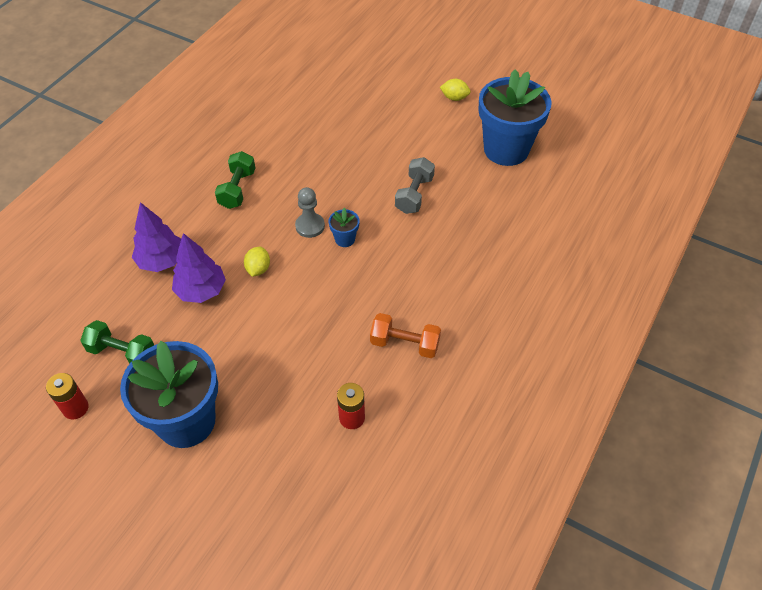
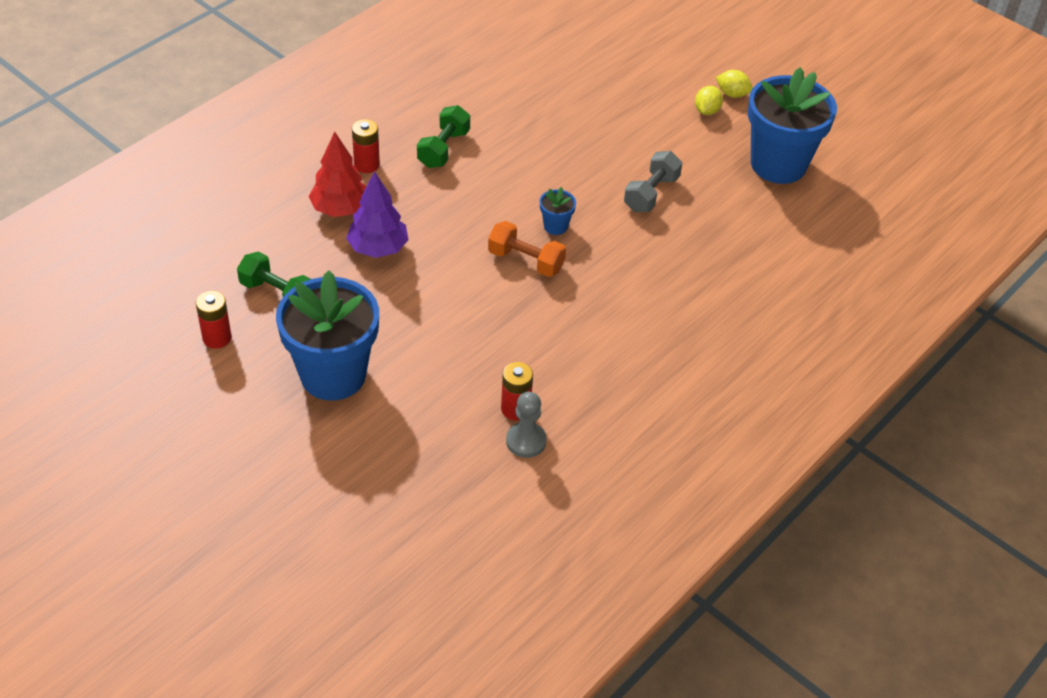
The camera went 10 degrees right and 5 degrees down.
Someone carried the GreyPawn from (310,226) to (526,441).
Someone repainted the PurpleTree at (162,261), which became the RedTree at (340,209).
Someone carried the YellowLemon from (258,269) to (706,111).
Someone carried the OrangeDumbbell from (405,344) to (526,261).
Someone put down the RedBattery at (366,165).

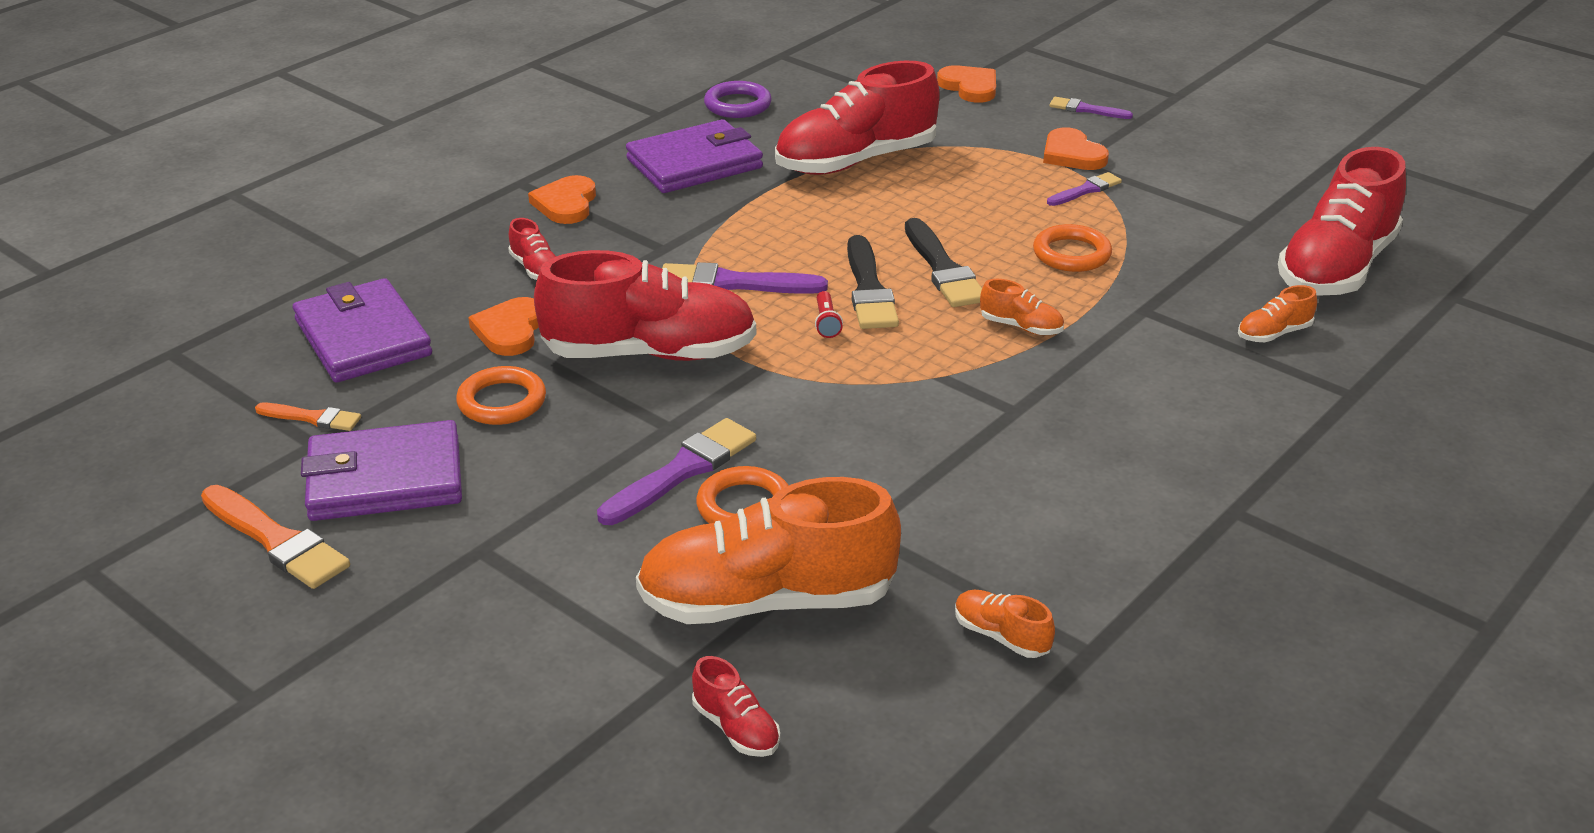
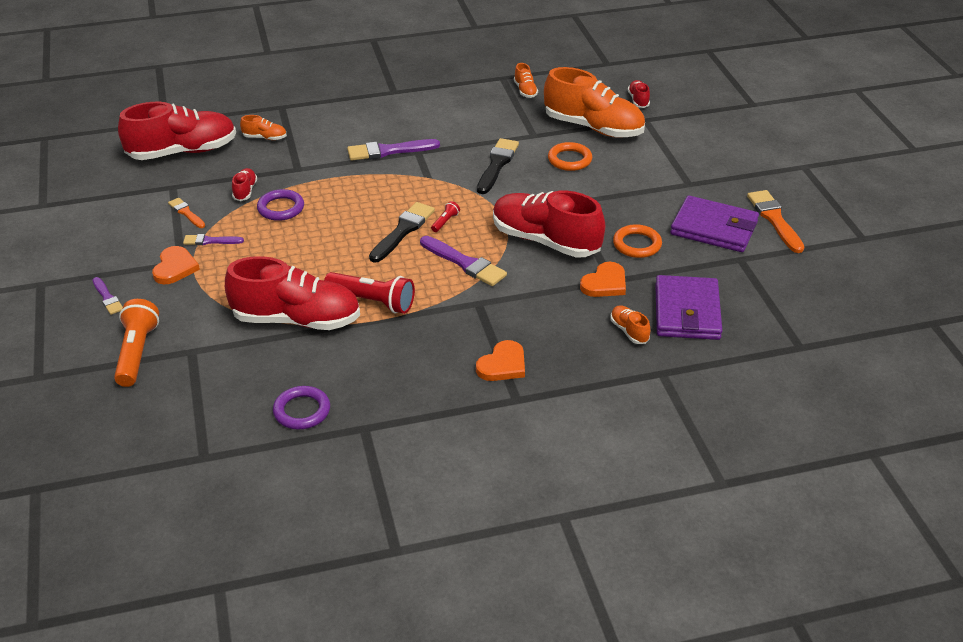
The camera went 145 degrees left and 5 degrees up.
Someone swapped the OrangeHeart at (970,87) for the OrangeFlashlight at (137,353).
Someone took away the PurpleWallet at (694,163).
Someone carried the RedShoe from (536,269) to (245,191).
Someone carried the BlackBrush from (943,269) to (497,164).
Someone repainted the OrangeRing at (1071,254), which became the PurpleRing at (281,208).
Someone carried the OrangeShoe from (1021,327) to (629,331).
Someone carried the OrangeBrush from (312,418) to (186,213).
Someone carried the PurpleBrush from (682,471) to (388,151).
Someone put down the RedFlashlight at (372,302).

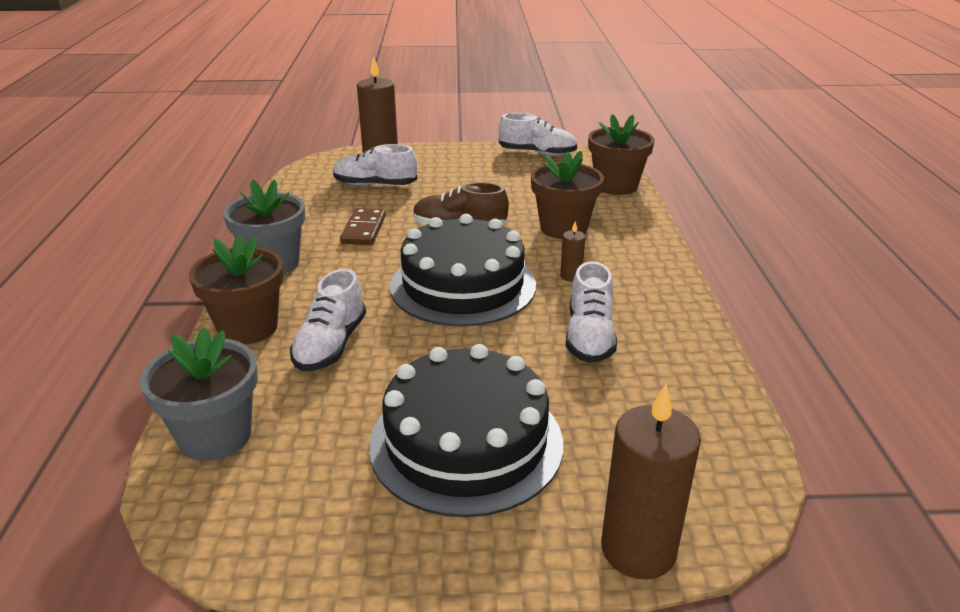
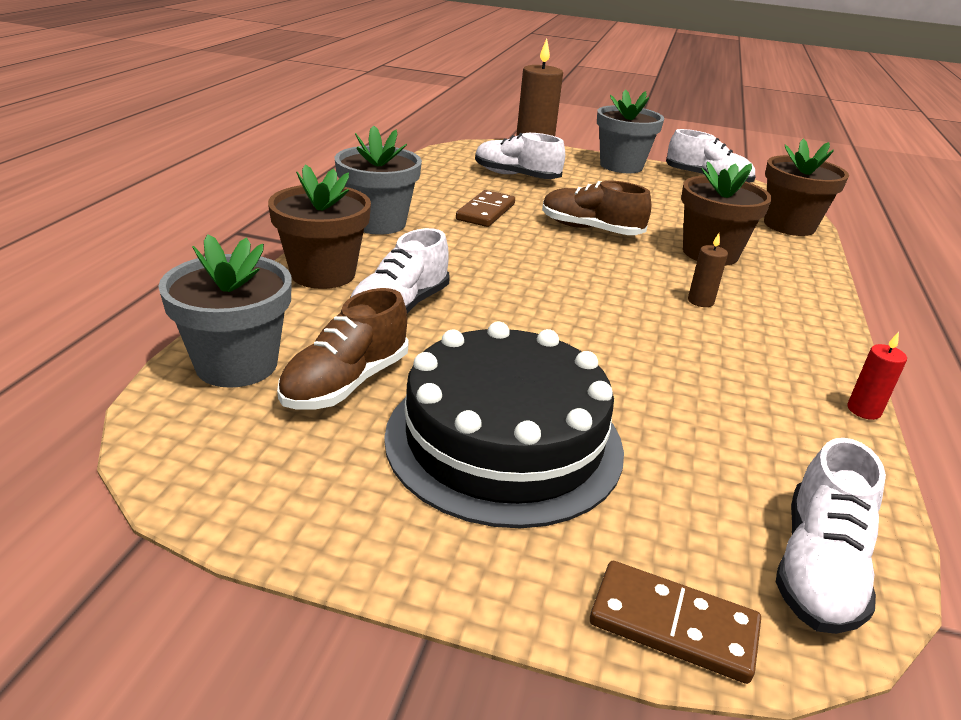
The camera went 15 degrees right and 0 degrees up.
Someone took away the BlackCake at (463,285).
Someone carried the WhiteShoe from (589,337) to (818,568).
Someone swapped the BrownCandle at (638,550) for the BrownDomino at (673,624).
Someone put down the GreyFlowerPot at (621,166).
Someone put down the BrownShoe at (345,383).
Someone put down the RedCandle at (863,410).

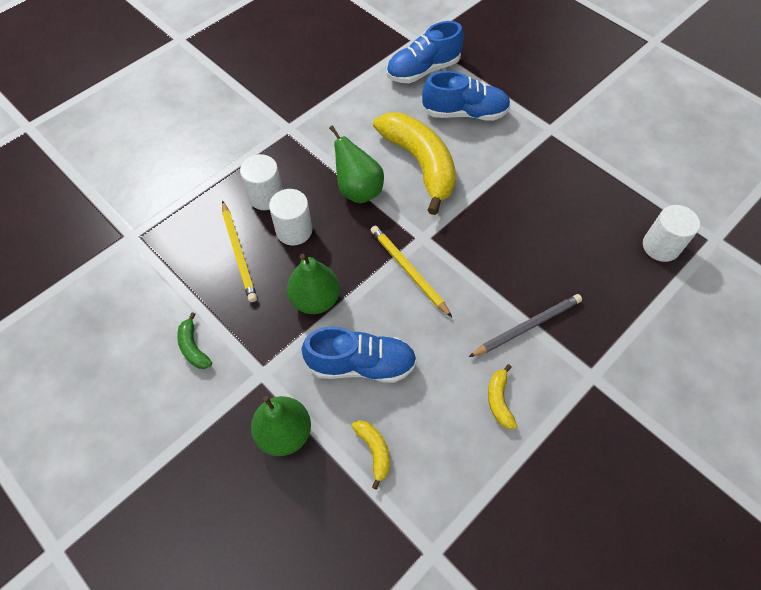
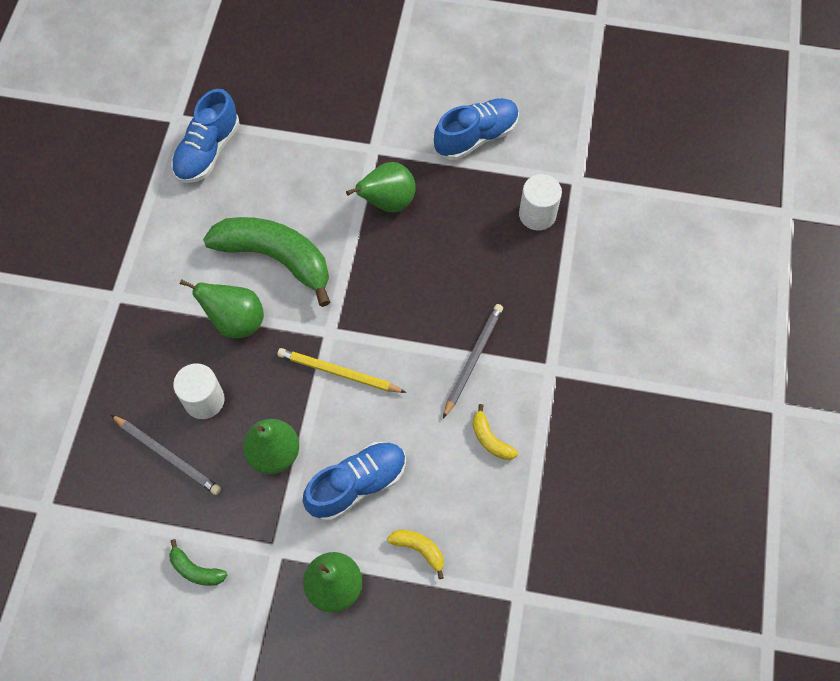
The camera went 35 degrees left and 5 degrees up.
Someone carried the BlueShoe from (464,113) to (476,137).
Someone repainted the YellowBanana at (420,164), which became the GreenBanana at (276,258).
Someone took away the WhiteCylinder at (266,196).
Someone repainted the YellowPencil at (239,253), which became the GreyPencil at (167,455).
Someone put down the GreenPear at (387,202).

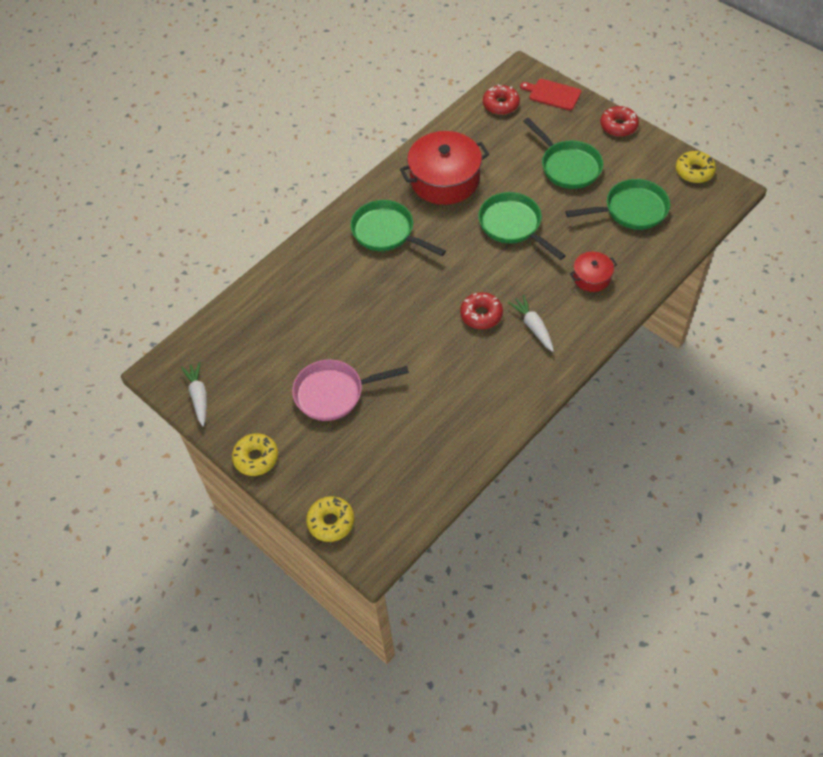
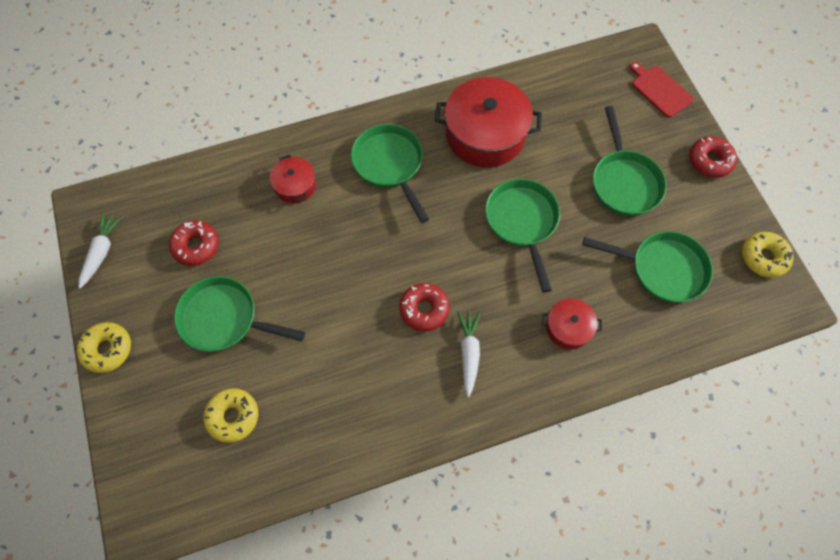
The camera went 25 degrees right and 10 degrees up.
Someone carried the RedDonut from (501,104) to (196,246).
Someone repainted the PinkPan at (334,393), which became the GreenPan at (224,319).
Someone carried the YellowDonut from (331,522) to (233,416).
Someone put down the RedPot at (295,185).

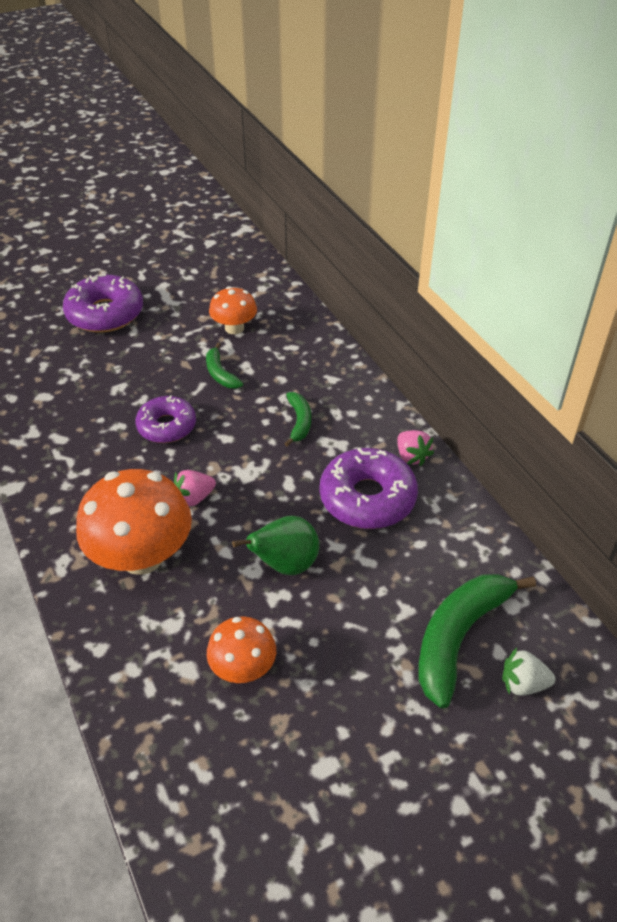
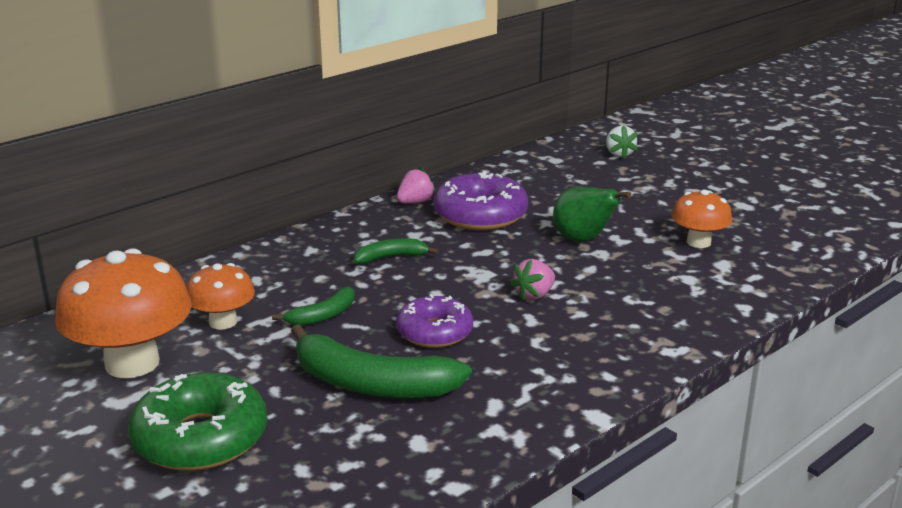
The camera went 105 degrees left and 20 degrees down.
Someone repainted the PurpleDonut at (105,314), which became the GreenDonut at (200,438).
Someone carried the OrangeMushroom from (142,556) to (132,363).
Someone rotated the PinkStrawberry at (194,498) by 90 degrees clockwise.
Someone carried the GreenBanana from (458,637) to (372,384).

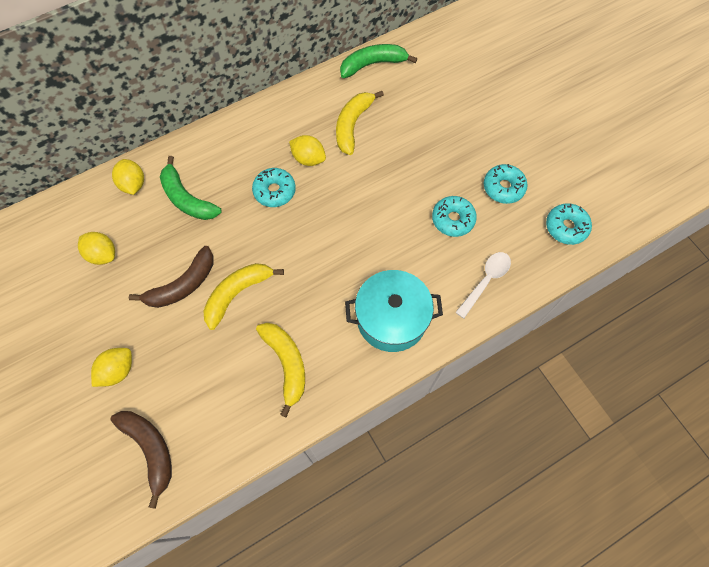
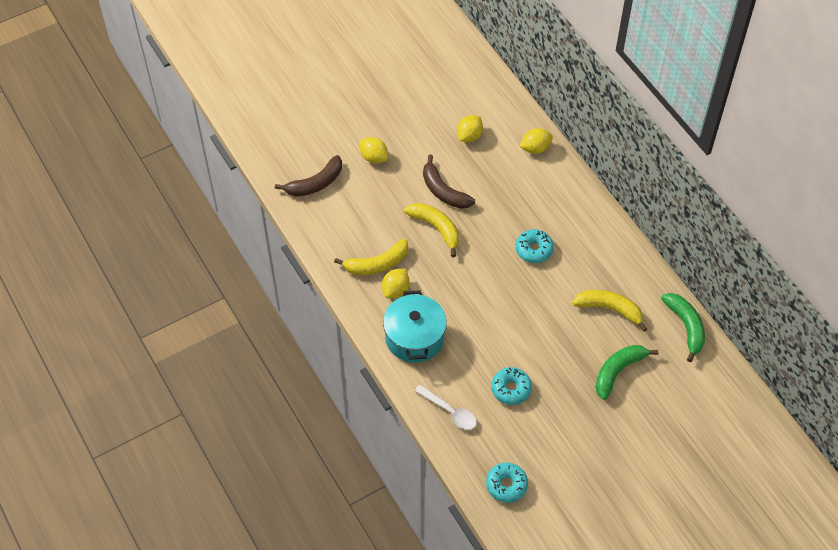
The camera went 90 degrees right and 10 degrees down.
Someone carried the YellowLemon from (308,159) to (395,290).
Someone carried the GreenBanana from (187,198) to (618,371).
Someone took away the TurquoiseDonut at (503,187).

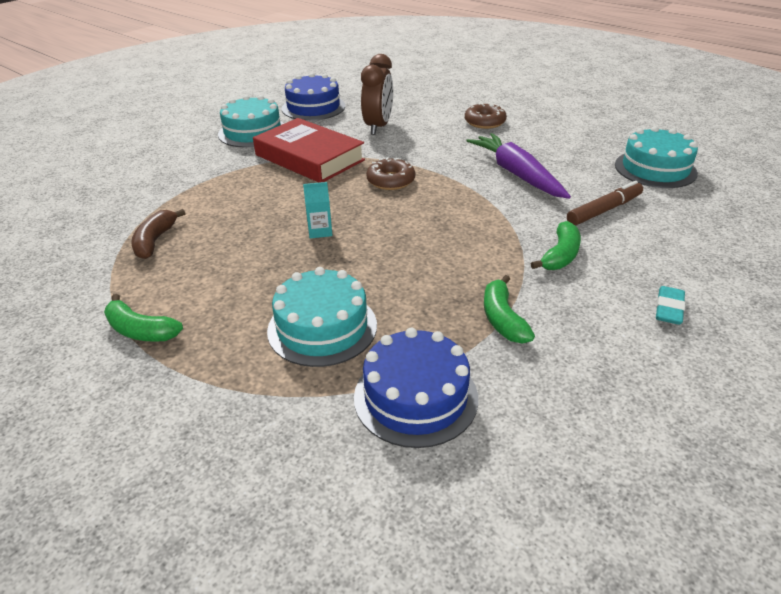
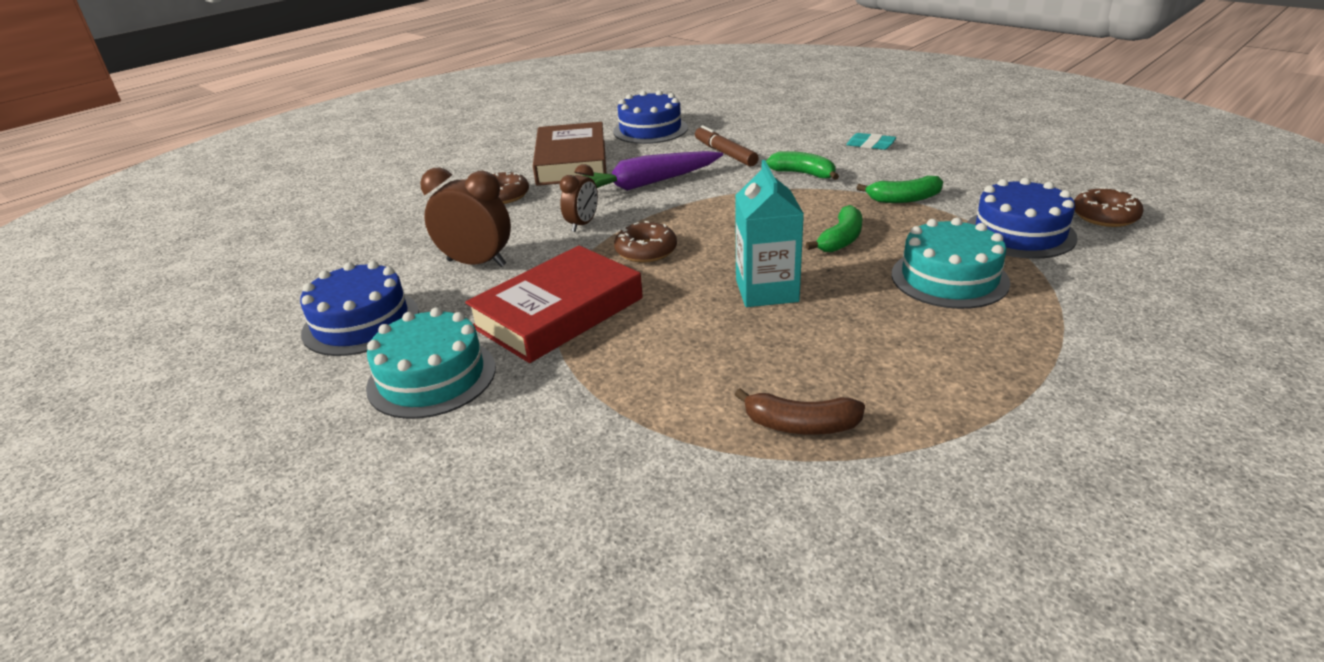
The camera went 85 degrees left and 5 degrees down.
Someone repainted the TurquoiseCake at (655,169), which became the BlueCake at (650,130).
Someone scaled the TurquoiseCarton at (320,231) by 1.88.
Someone carried the GreenBanana from (141,330) to (841,239).
Someone put down the BrownBook at (571,162).
Someone put down the BrownClock at (582,224).
Someone put down the BrownDonut at (1105,216).

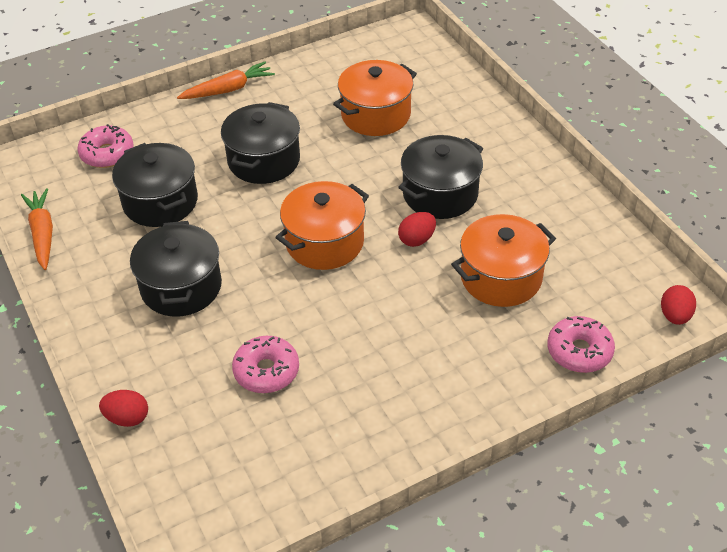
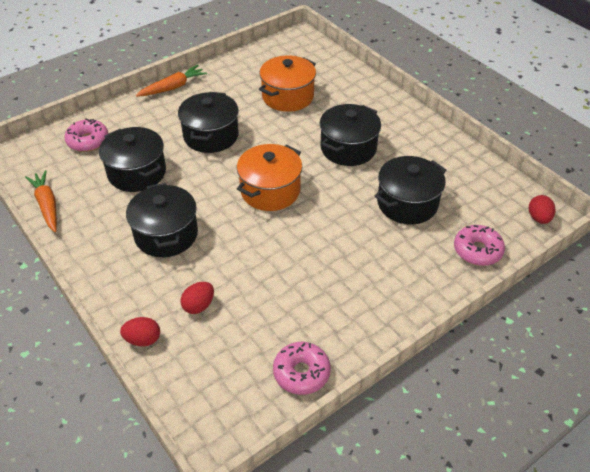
The camera went 10 degrees left and 0 degrees up.
Someone carried the RedEgg from (417,239) to (199,306).
Someone repainted the OrangePot at (501,277), which became the BlackPot at (407,203).
Someone carried the PinkDonut from (266,371) to (301,373).

